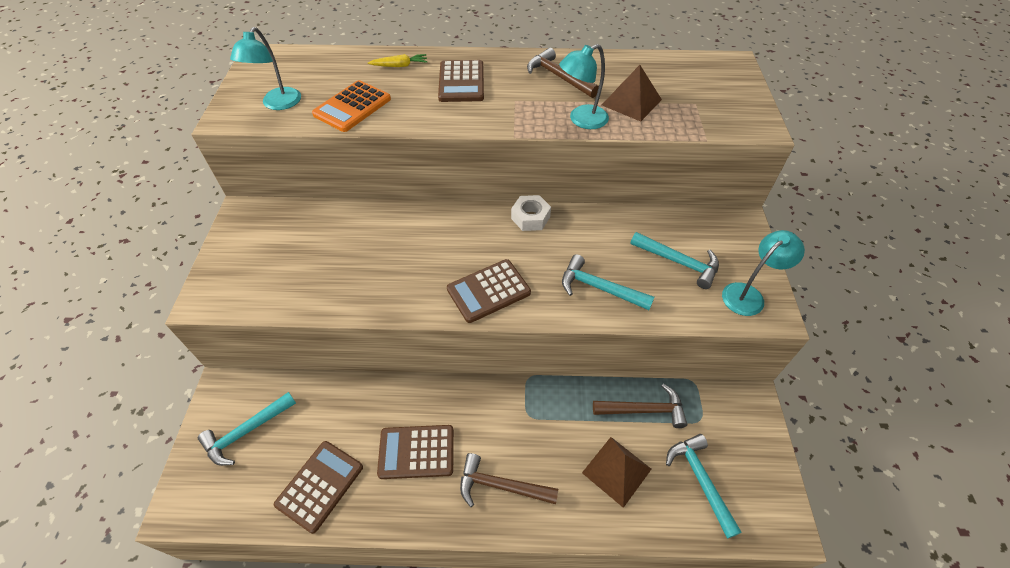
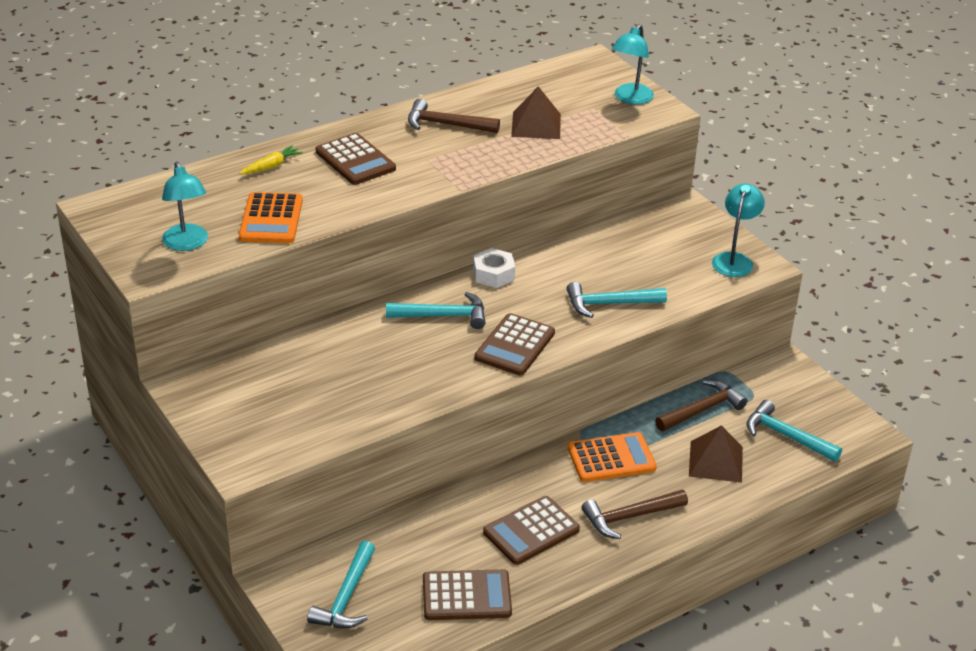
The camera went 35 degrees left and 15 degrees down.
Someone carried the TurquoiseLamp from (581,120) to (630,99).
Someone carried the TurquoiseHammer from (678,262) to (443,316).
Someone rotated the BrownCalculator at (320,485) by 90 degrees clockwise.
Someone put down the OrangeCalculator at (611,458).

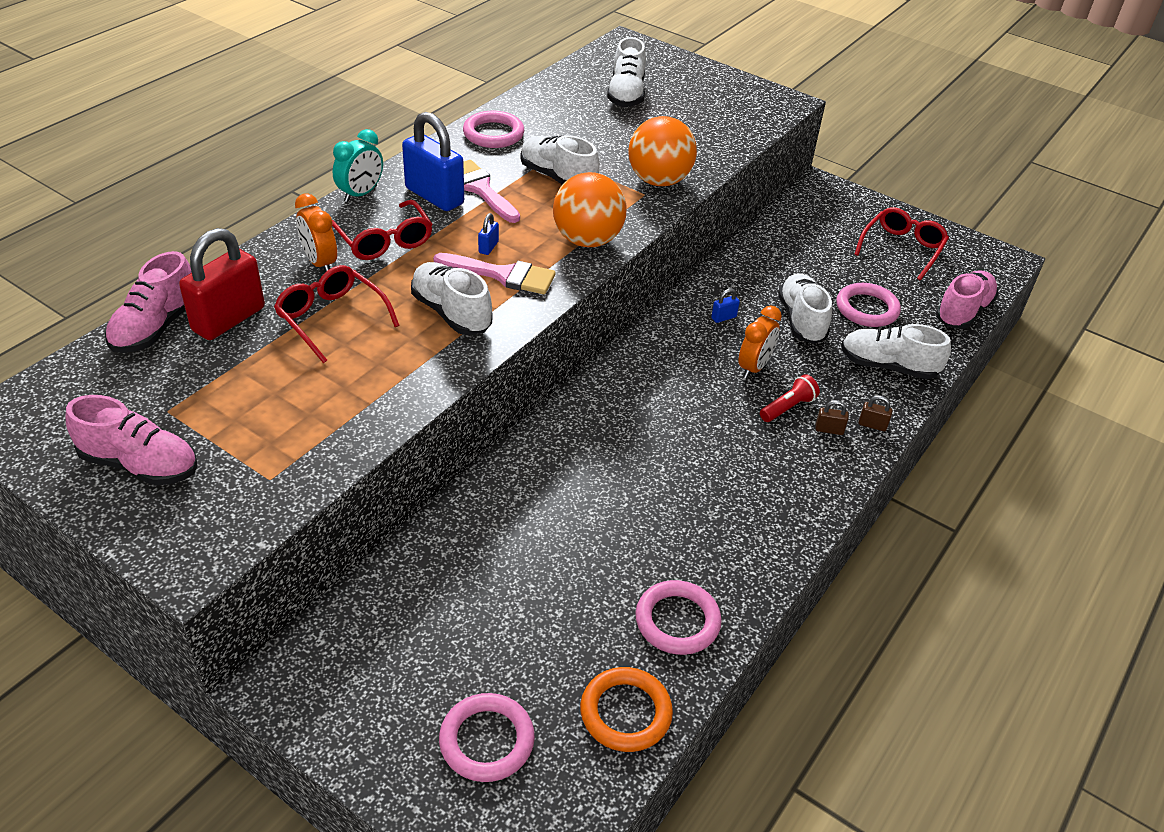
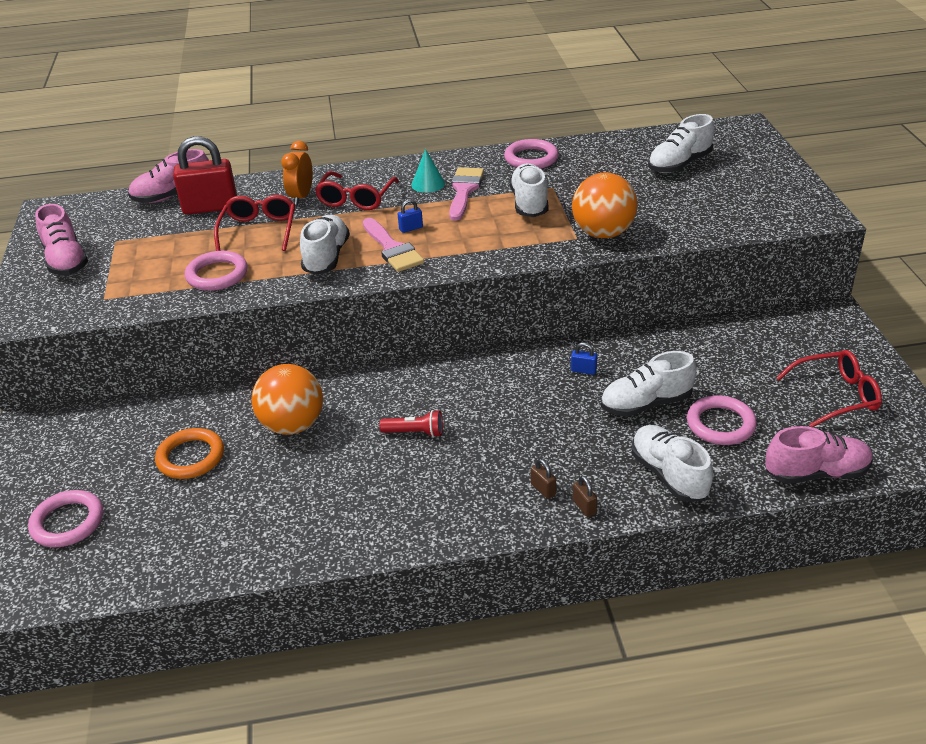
The camera went 50 degrees right and 5 degrees down.
Someone swapped the BluePadlock at (434,196) for the TurquoiseCone at (428,184).
Someone took away the TurquoiseClock at (360,194).
Someone carried the OrangeBall from (587,240) to (292,425).
Someone rotated the WhiteShoe at (801,320) by 150 degrees counterclockwise.
Someone took away the OrangeClock at (754,367).
Someone carried the RedFlashlight from (788,407) to (415,432).
Someone carried the PinkRing from (677,621) to (217,275).
Someone carried the OrangeRing from (625,712) to (191,457).

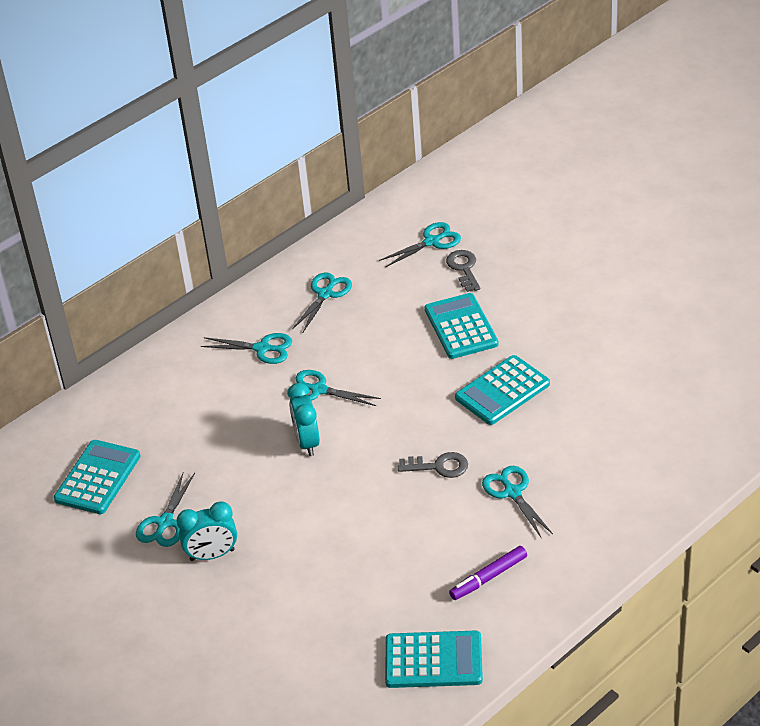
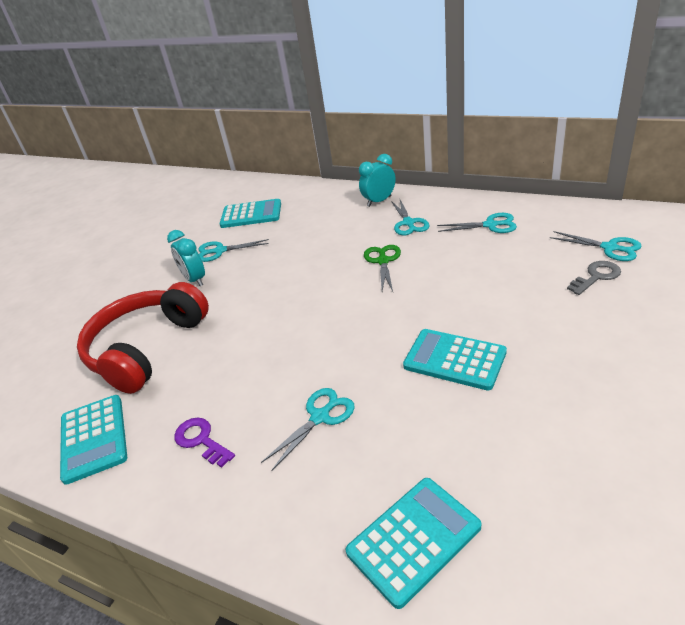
The camera went 70 degrees right and 5 degrees down.
Someone carried the TurquoiseCalculator from (461,327) to (414,539).
Someone repainted the TurquoiseScissors at (318,390), which became the GreenScissors at (383,261).
Someone carried the TurquoiseClock from (307,442) to (379,201).
Someone took away the GreyKey at (439,466).
Someone swapped the PurpleMarker at (488,577) for the PurpleKey at (201,440).
Someone put down the RedHeadphones at (147,348).

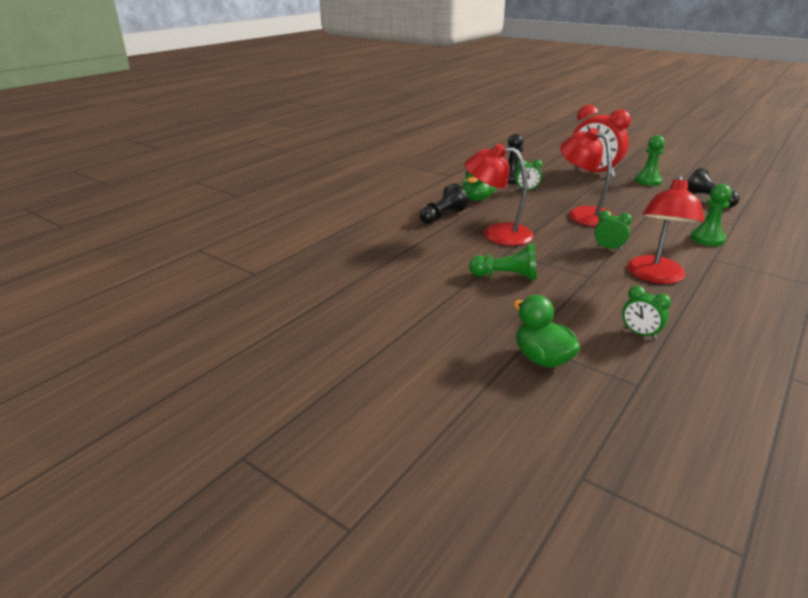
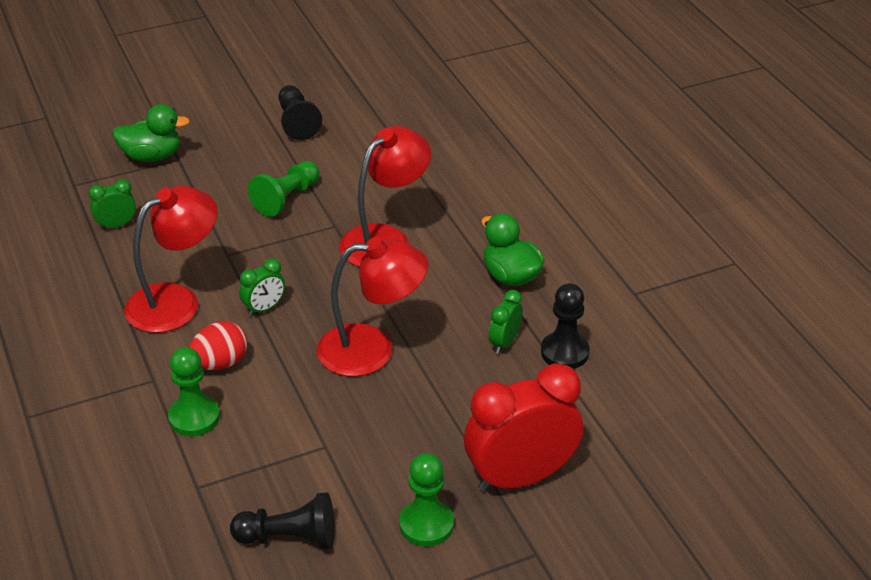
The camera went 120 degrees right and 10 degrees up.
Someone rotated the RedLamp at (655,276) by 90 degrees clockwise.
Someone carried the BlackPawn from (442,216) to (297,122).
Someone put down the RedEgg at (220,363).

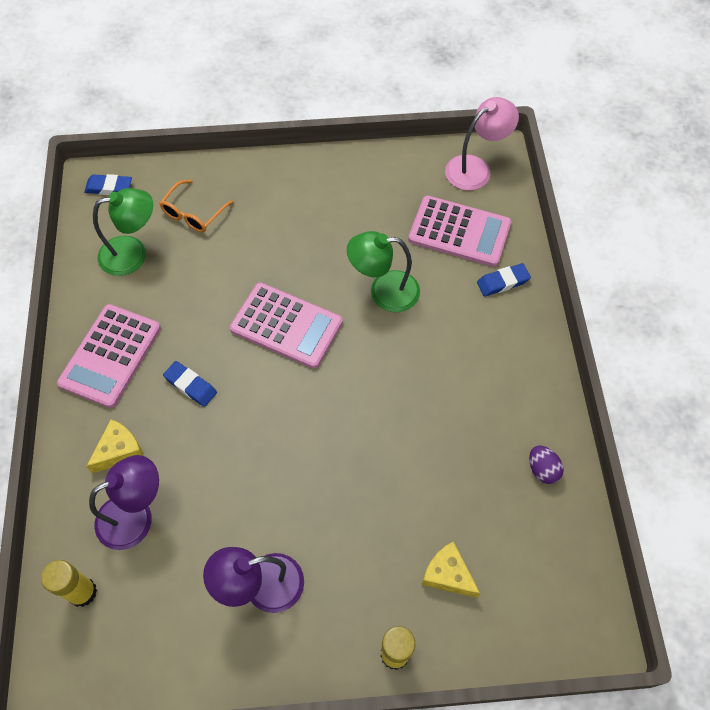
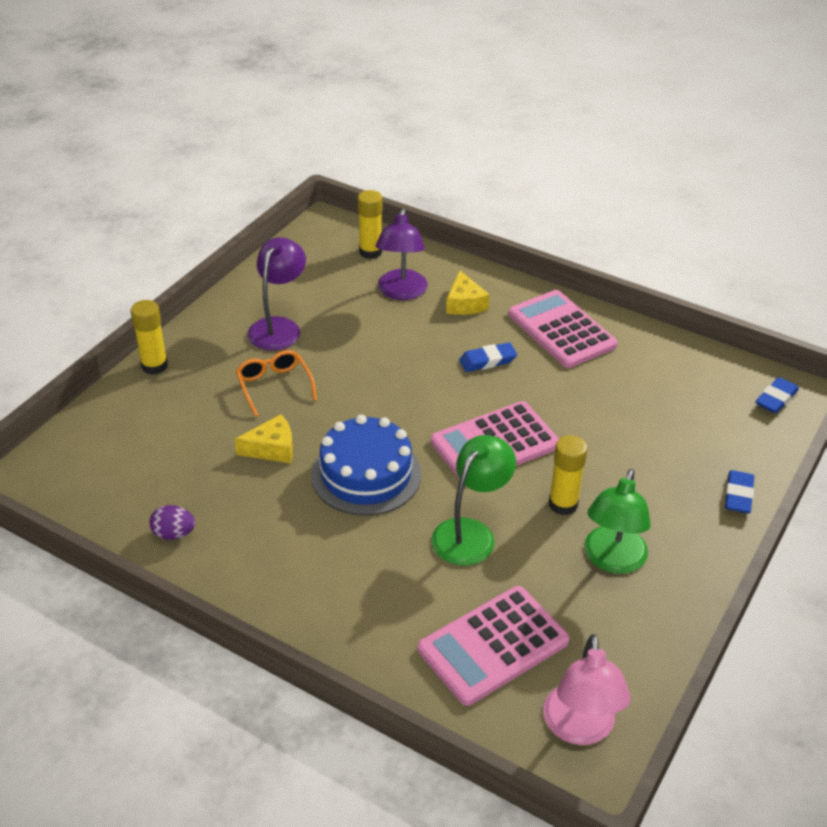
The camera went 125 degrees right and 20 degrees down.
Someone carried the OrangeGlasses from (194,213) to (274,386).
Someone carried the GreenLamp from (133,253) to (612,560).
Someone carried the BlueEraser from (502,282) to (738,495).
Someone carried the YellowCheese from (448,574) to (272,448).
Someone put down the BlueCake at (366,474).
Someone put down the YellowGlueStick at (563,504).

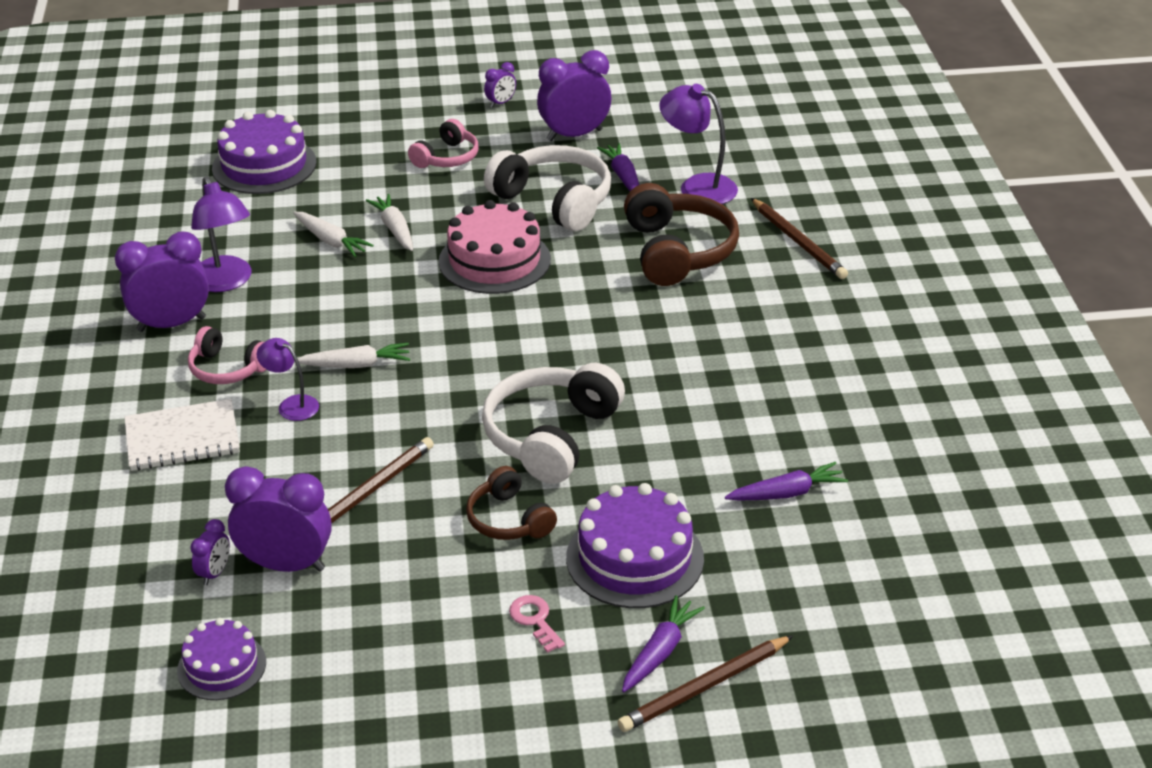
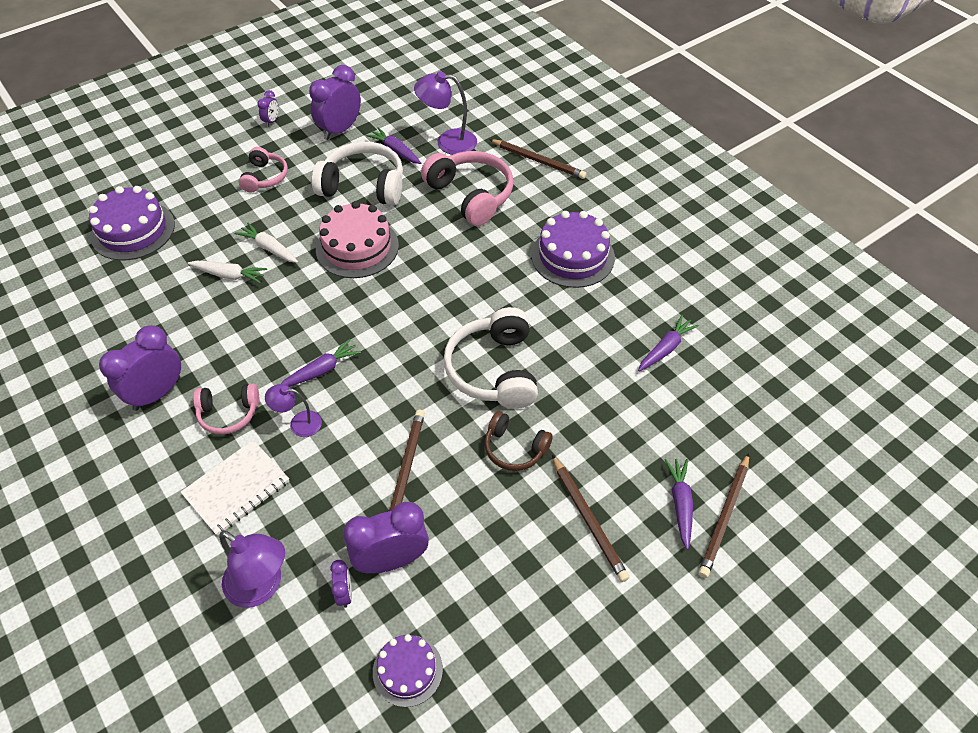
The camera went 30 degrees left and 15 degrees up.
Someone carried the PurpleLamp from (225,282) to (262,586).
Someone repainted the BrownHeadphones at (678,251), which became the PinkHeadphones at (471,195).
Someone repainted the WhiteCarrot at (356,365), which became the PurpleCarrot at (321,370).
Someone carried the PurpleCake from (635,558) to (572,256).
Someone swapped the PinkKey at (535,620) for the BrownPencil at (588,519).

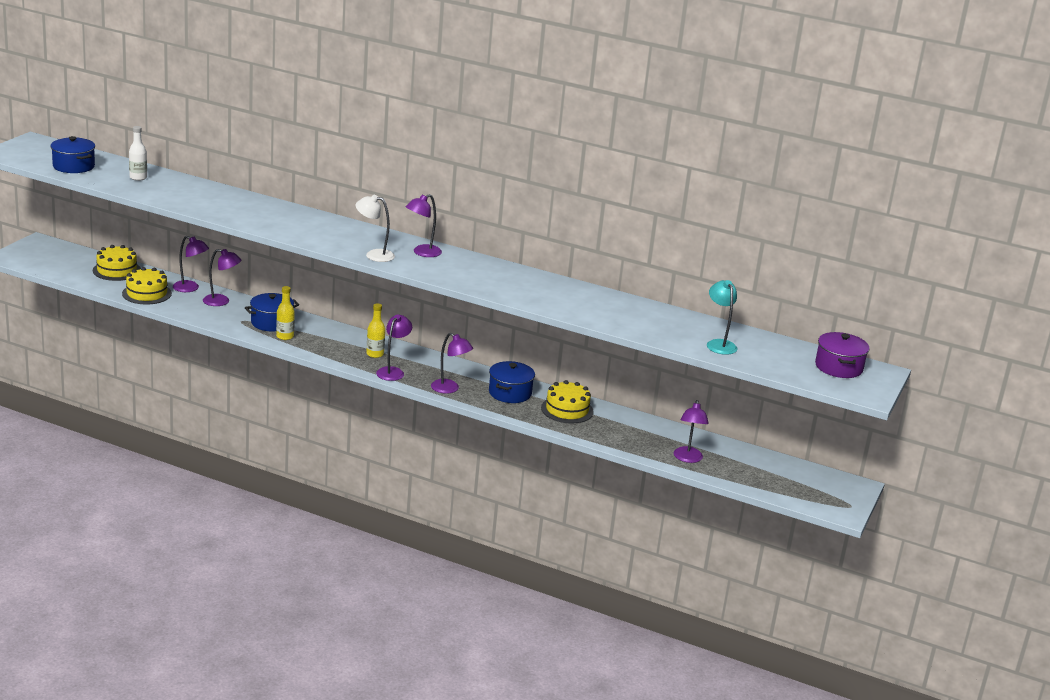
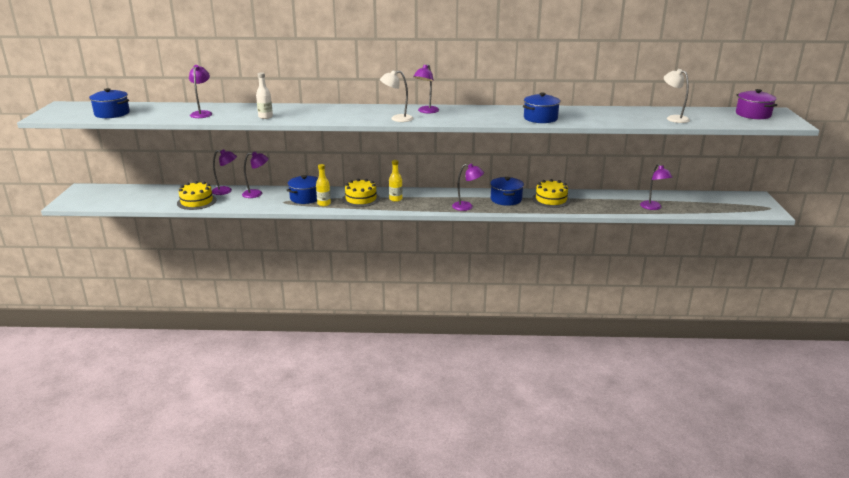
The camera went 20 degrees left and 0 degrees up.
Someone carried the WhiteBottle from (138,178) to (265,117).
Someone carried the YellowCake from (117,270) to (361,199).
Someone repainted the TurquoiseLamp at (719,344), which became the WhiteLamp at (673,118).
Someone carried the PurpleLamp from (393,371) to (202,113).
Someone put down the BluePot at (540,118).

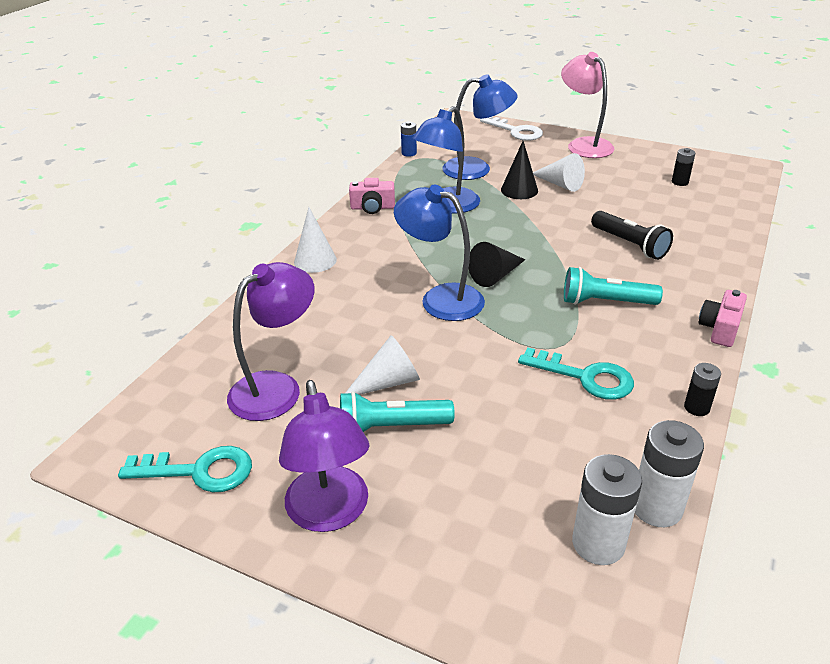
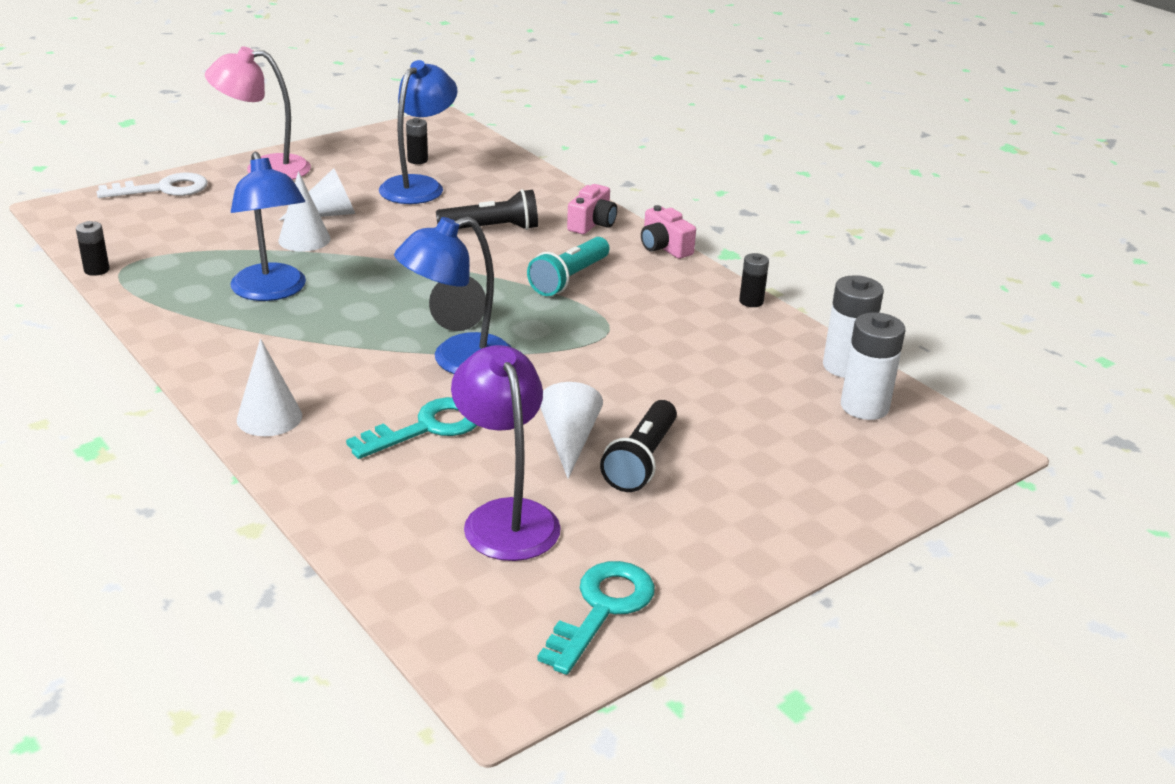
The camera went 65 degrees left and 5 degrees down.
Someone carried the BlueLamp from (477,169) to (419,186).
Someone repainted the BlueBattery at (409,153), which became the BlackBattery at (96,270).
Someone repainted the BlackCone at (519,190), which became the WhiteCone at (304,239).
Someone carried the PinkCamera from (372,207) to (592,224).
Someone carried the TurquoiseKey from (585,377) to (427,428).
Someone took away the PurpleLamp at (330,513).
Someone repainted the TurquoiseFlashlight at (391,427), which became the BlackFlashlight at (641,460).

